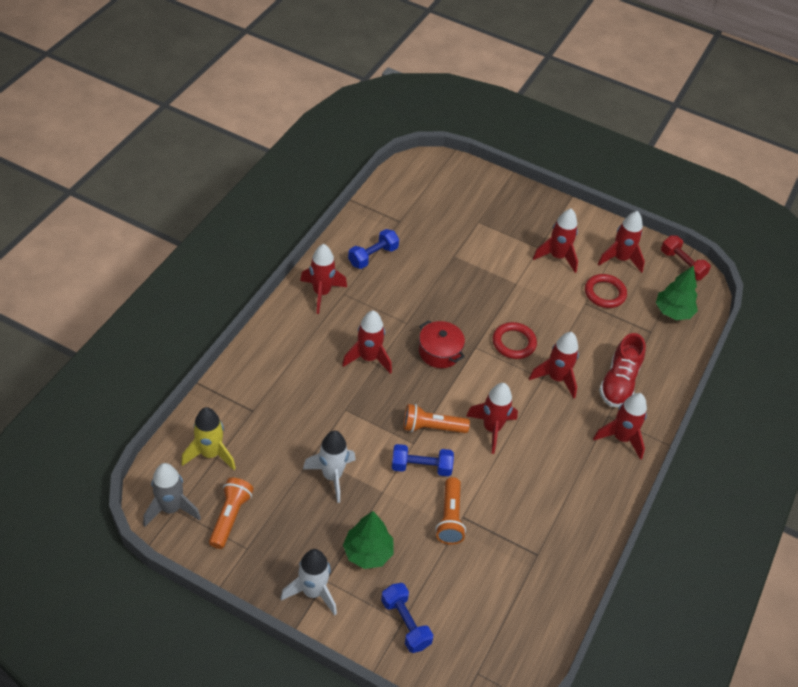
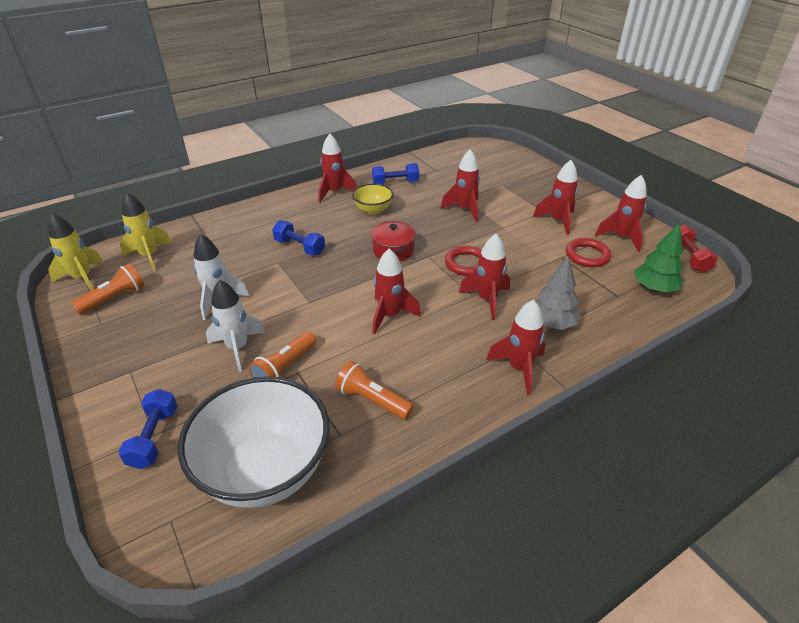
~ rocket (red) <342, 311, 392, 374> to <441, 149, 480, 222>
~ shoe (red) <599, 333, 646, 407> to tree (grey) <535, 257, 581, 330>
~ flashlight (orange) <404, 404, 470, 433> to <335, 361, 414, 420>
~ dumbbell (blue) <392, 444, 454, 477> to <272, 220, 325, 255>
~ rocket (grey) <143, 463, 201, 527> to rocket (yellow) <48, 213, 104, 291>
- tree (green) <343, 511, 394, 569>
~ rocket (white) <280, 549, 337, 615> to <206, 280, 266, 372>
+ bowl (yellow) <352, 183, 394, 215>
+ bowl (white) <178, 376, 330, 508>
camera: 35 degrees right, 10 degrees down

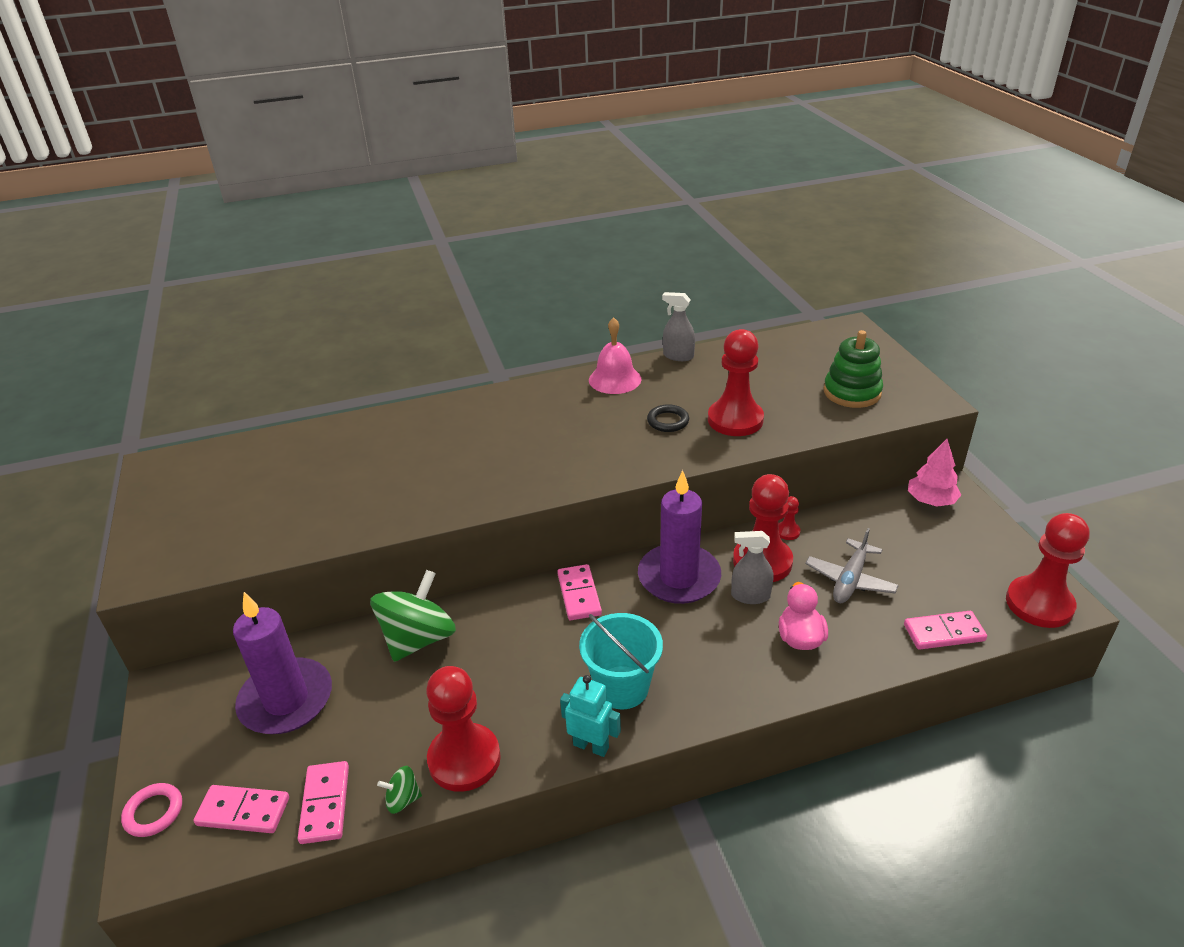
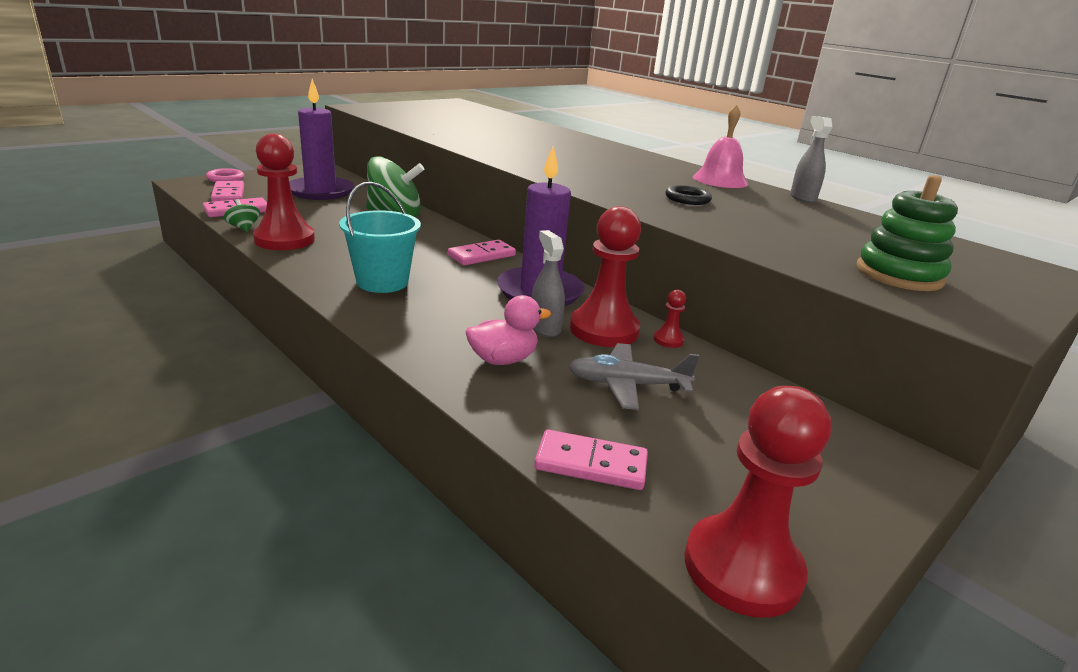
- pawn (red) <708, 329, 764, 436>
- tree (pink) <908, 439, 961, 507>
~ domino (pink) <904, 611, 987, 650> = <534, 430, 648, 490> 45 degrees counterclockwise
- robot (turquoise) <560, 675, 621, 757>
camera: 60 degrees right, 10 degrees down

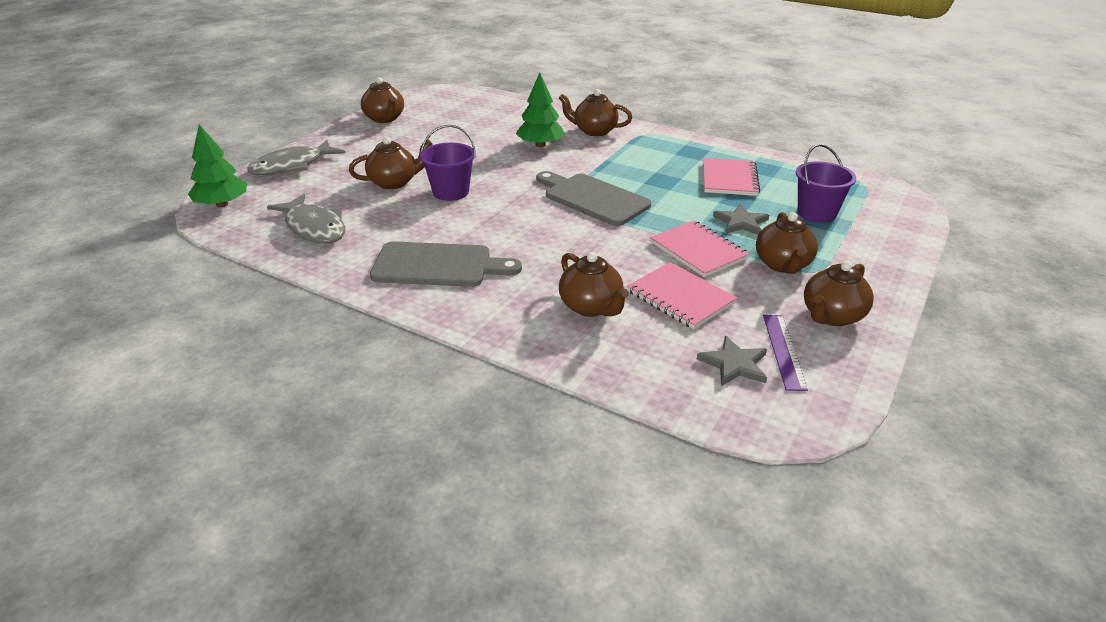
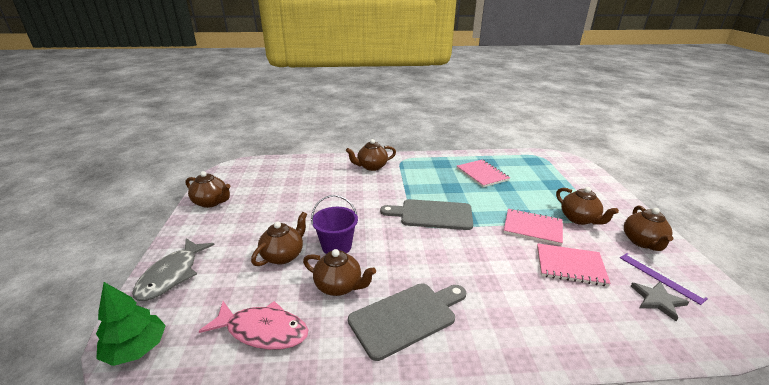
- tree (green) <516, 73, 565, 147>
- bucket (purple) <796, 144, 856, 223>
~ fish (grey) <267, 194, 345, 244> to fish (pink) <199, 301, 308, 350>
- star (grey) <713, 204, 769, 235>
~ teapot (brown) <559, 252, 629, 317> to <303, 249, 376, 296>
camera: 35 degrees left, 5 degrees down

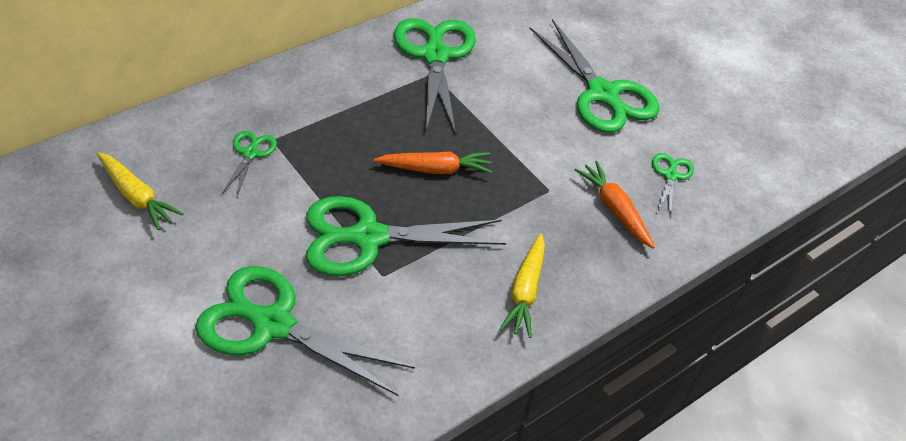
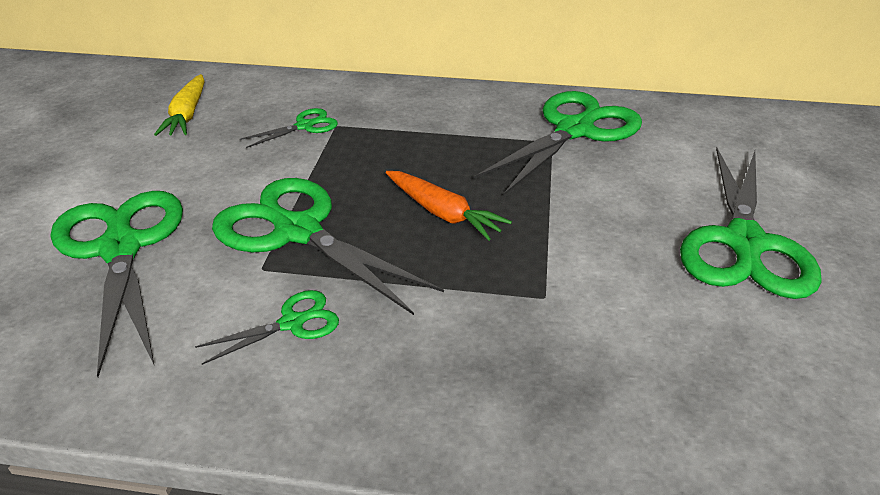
~ scissors (green) <652, 153, 694, 218> to <195, 290, 339, 365>
- carrot (orange) <574, 161, 655, 249>
- carrot (yellow) <500, 233, 545, 338>
camera: 50 degrees right, 10 degrees down

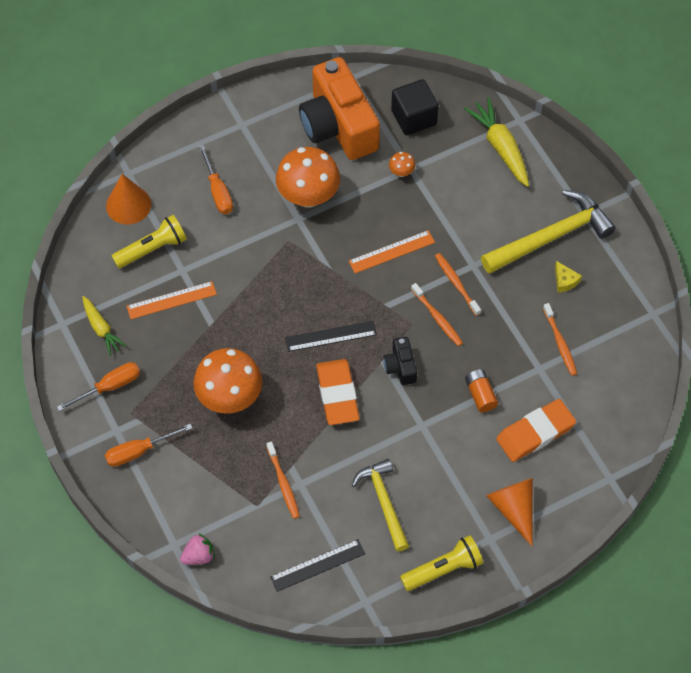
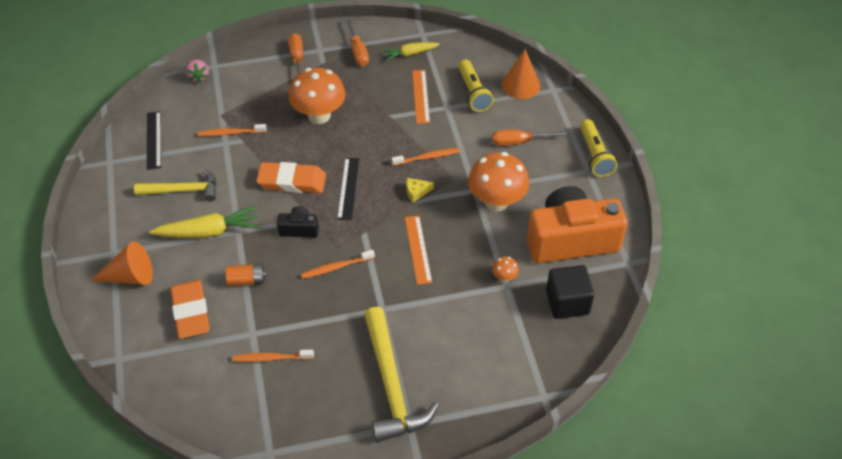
~ carrot (yellow) <464, 98, 529, 187> to <149, 206, 260, 238>
~ toothbrush (orange) <435, 253, 481, 316> to <392, 148, 460, 166>
~ cheese (yellow) <555, 261, 582, 292> to <407, 178, 434, 202>
~ flashlight (yellow) <400, 535, 483, 591> to <580, 119, 618, 177>
camera: 105 degrees right, 10 degrees down

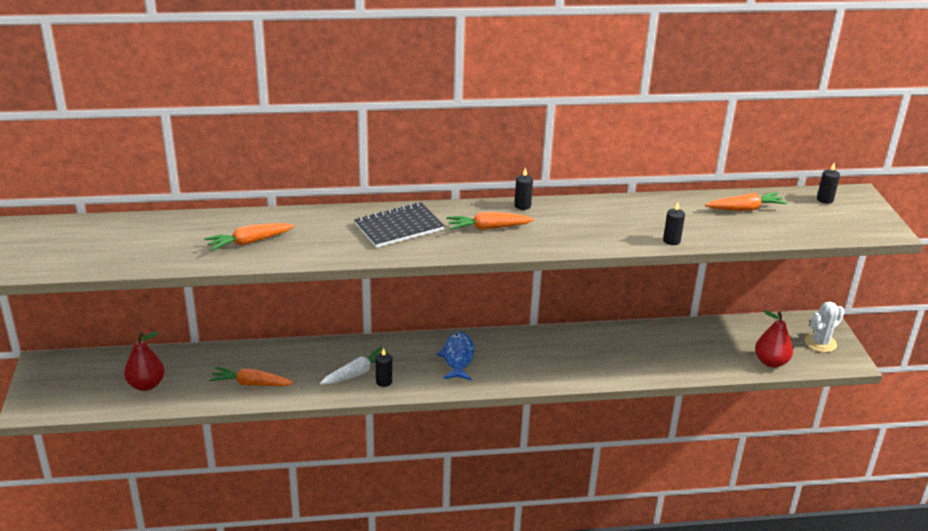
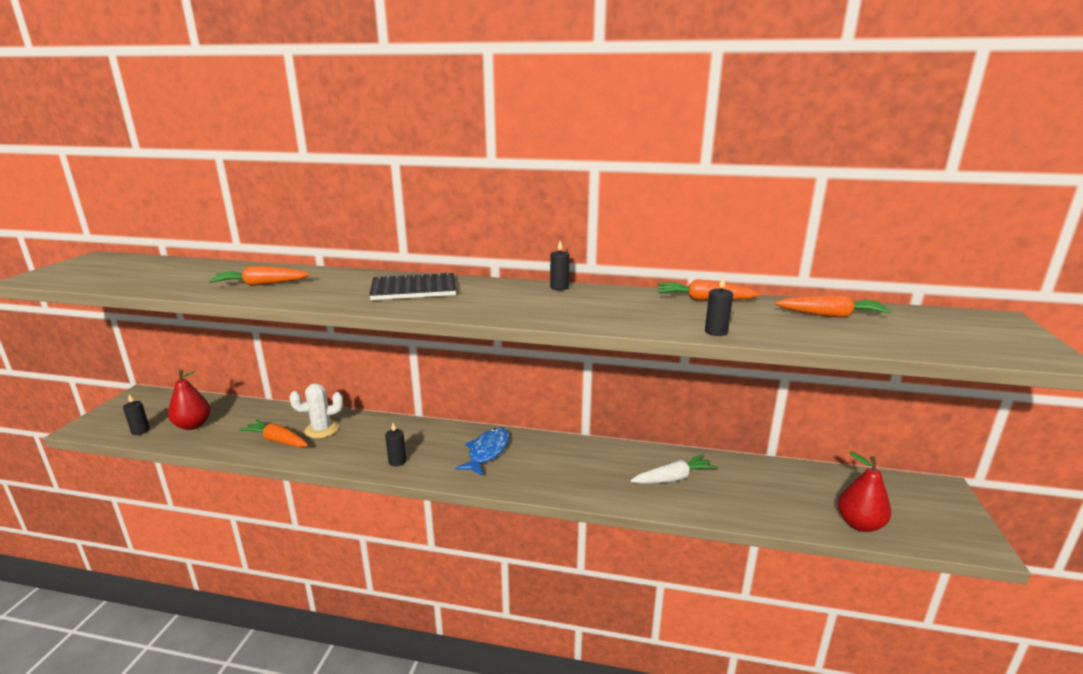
~ candle (black) <817, 162, 840, 204> to <123, 394, 150, 435>
~ carrot (orange) <447, 212, 534, 230> to <658, 279, 760, 300>
~ cactus (white) <805, 302, 844, 352> to <289, 383, 343, 438>
~ carrot (white) <320, 347, 394, 384> to <630, 454, 717, 484>
camera: 20 degrees right, 10 degrees down

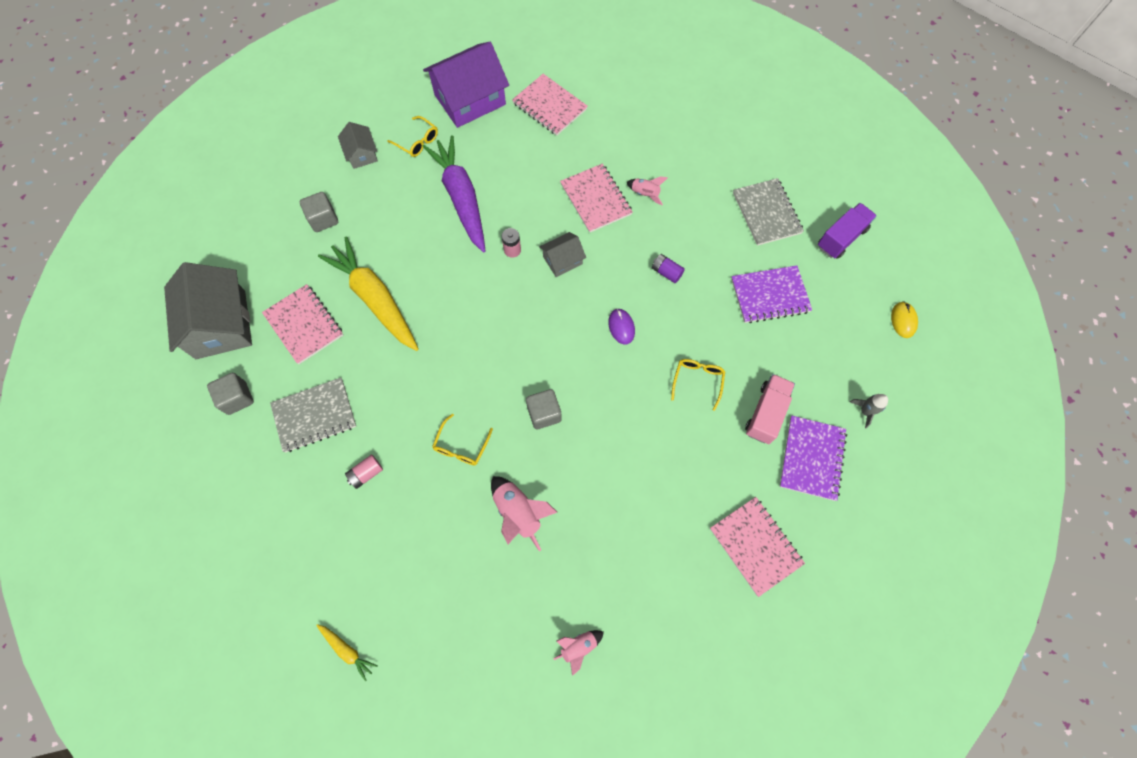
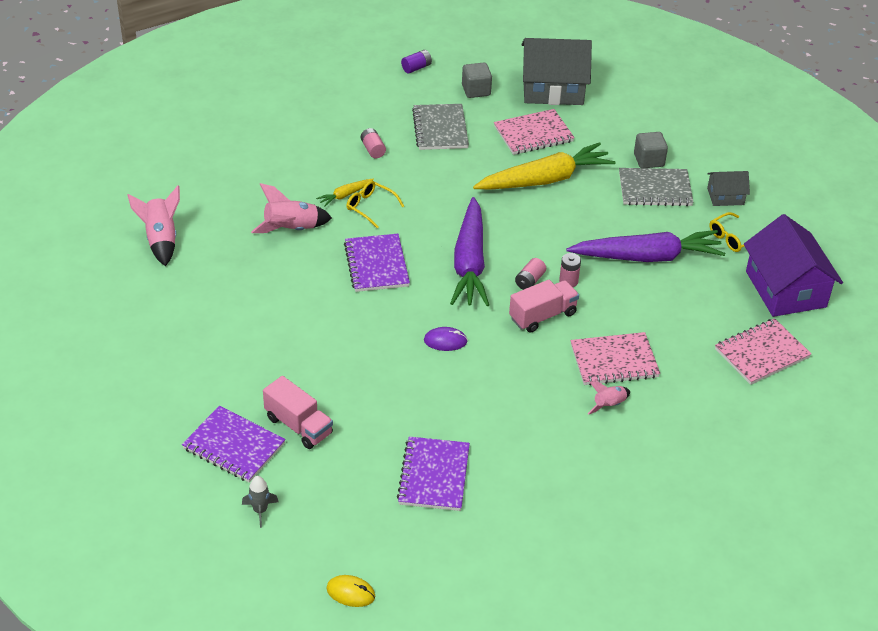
~ notebook (grey) <733, 178, 804, 246> to <619, 168, 693, 206>
- truck (purple) <818, 203, 877, 259>
~ house (grey) <539, 232, 586, 277> to truck (pink) <509, 280, 579, 333>
~ battery (purple) <652, 254, 685, 283> to <401, 50, 432, 73>
- glasses (yellow) <671, 359, 725, 411>
~ cube (grey) <526, 389, 562, 430> to notebook (purple) <344, 234, 410, 292>
- notebook (pink) <710, 497, 805, 597>
~ carrot (yellow) <316, 624, 378, 682> to <316, 179, 374, 207>
~ rocket (pink) <553, 630, 604, 676> = <127, 185, 180, 266> x1.67
+ carrot (purple) <450, 197, 489, 306>
+ battery (pink) <515, 258, 546, 290>
camera: 105 degrees right, 25 degrees down

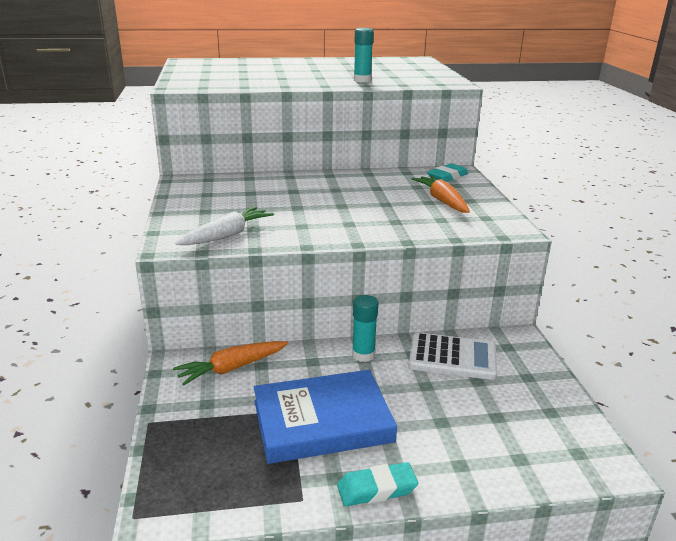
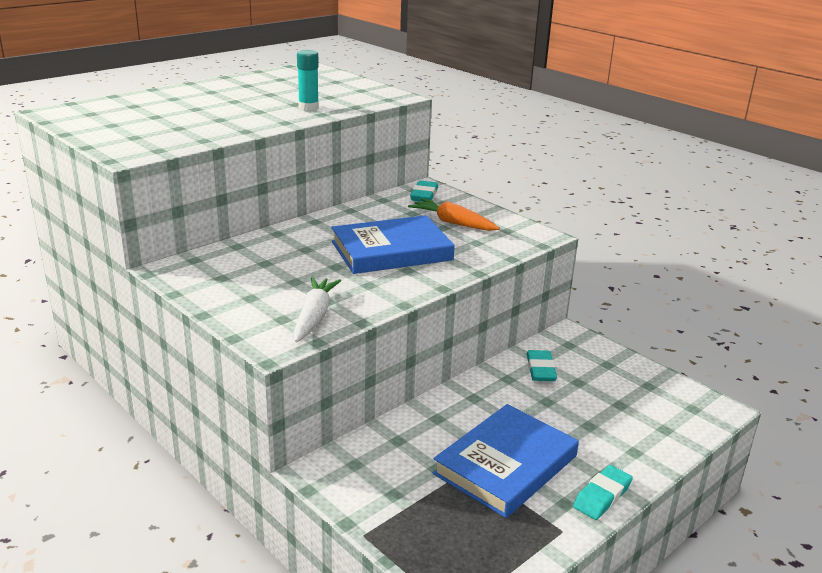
- glue stick (turquoise) <352, 295, 378, 362>
~ calculator (white) <409, 332, 497, 380> to eraser (turquoise) <526, 350, 557, 381>
- carrot (orange) <173, 341, 288, 386>
+ book (blue) <331, 215, 455, 274>
camera: 35 degrees left, 0 degrees up

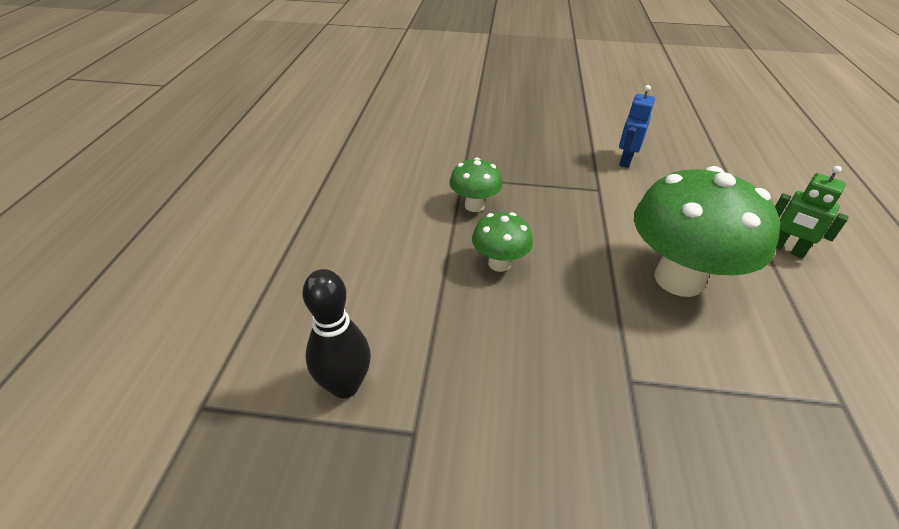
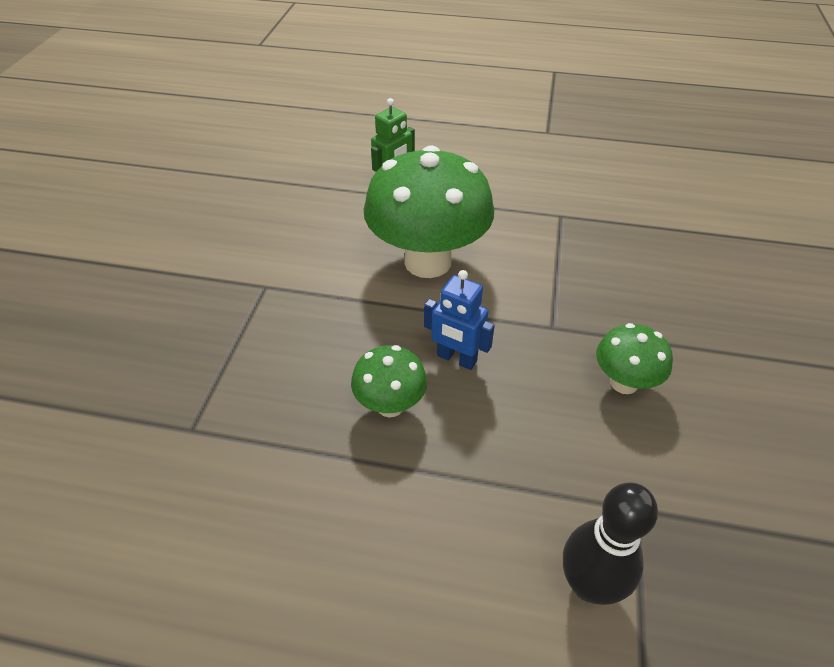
~ robot (blue) <619, 85, 655, 168> to <424, 270, 495, 370>
~ mushroom (green) <449, 158, 503, 212> to <596, 323, 673, 394>
camera: 85 degrees left, 5 degrees up

